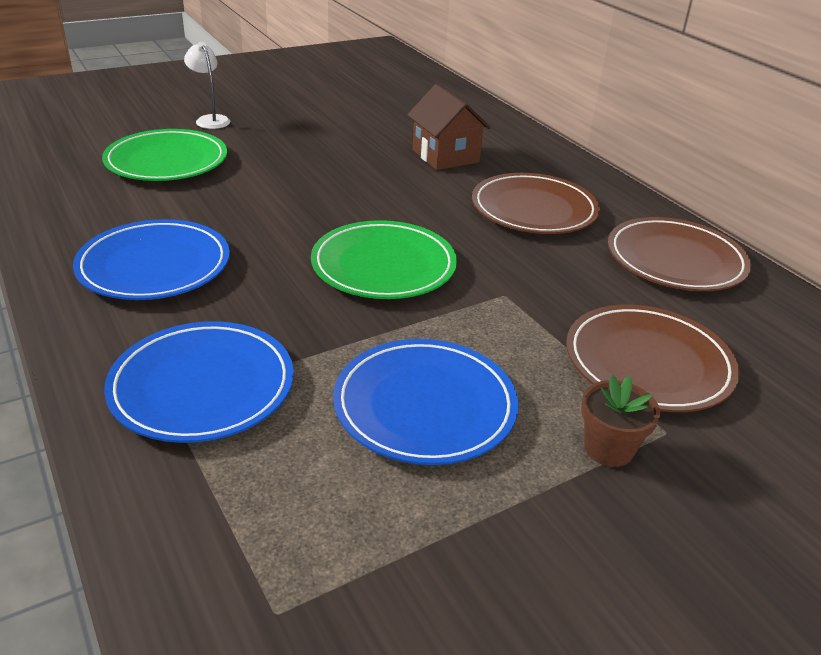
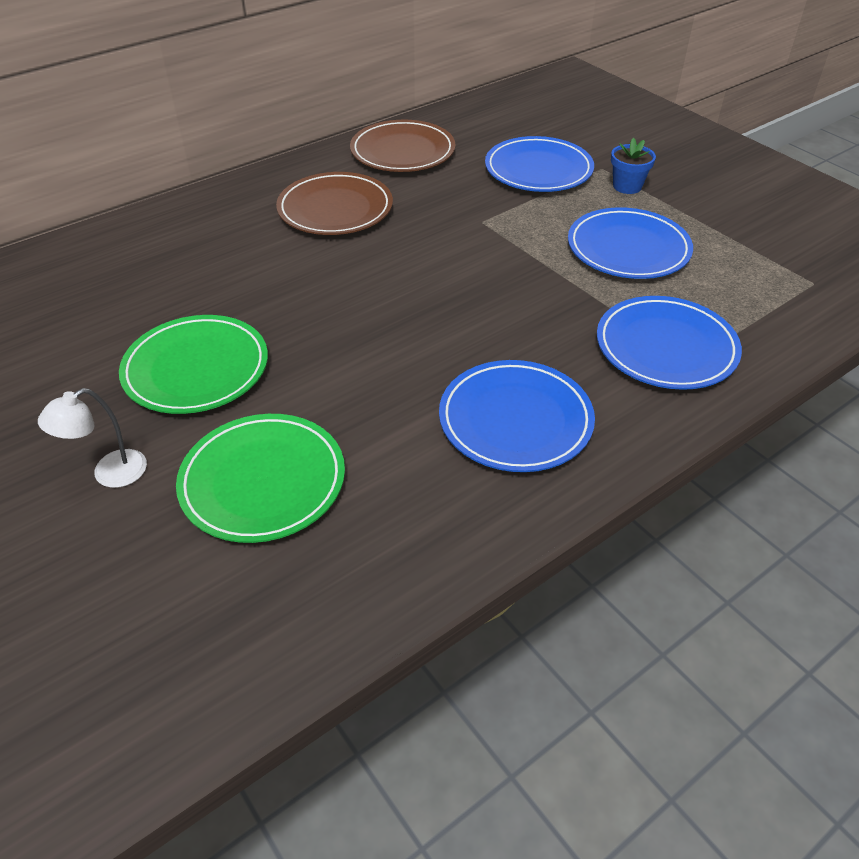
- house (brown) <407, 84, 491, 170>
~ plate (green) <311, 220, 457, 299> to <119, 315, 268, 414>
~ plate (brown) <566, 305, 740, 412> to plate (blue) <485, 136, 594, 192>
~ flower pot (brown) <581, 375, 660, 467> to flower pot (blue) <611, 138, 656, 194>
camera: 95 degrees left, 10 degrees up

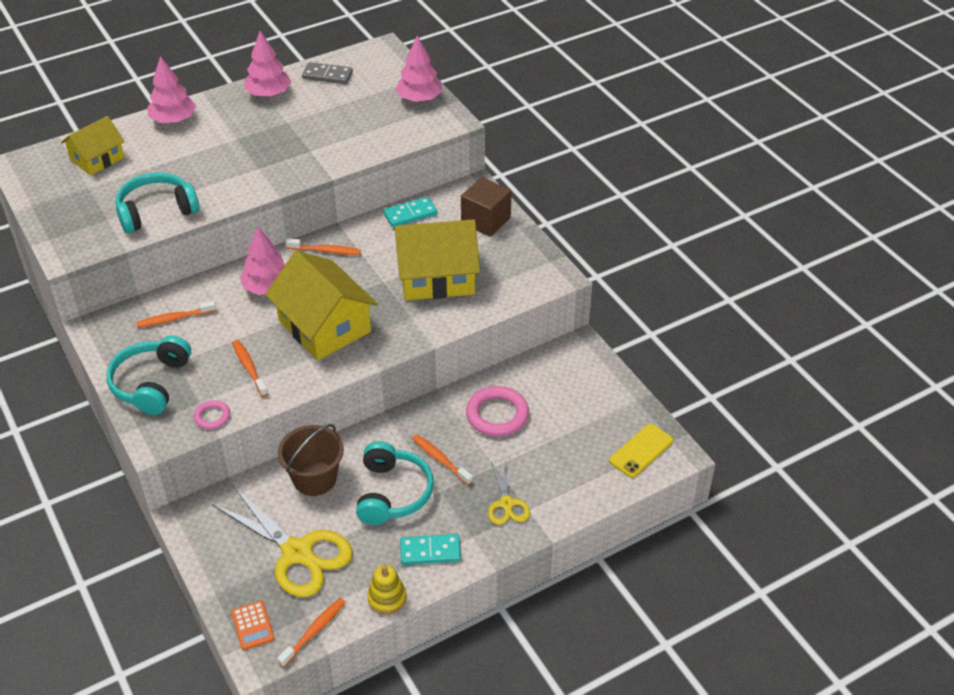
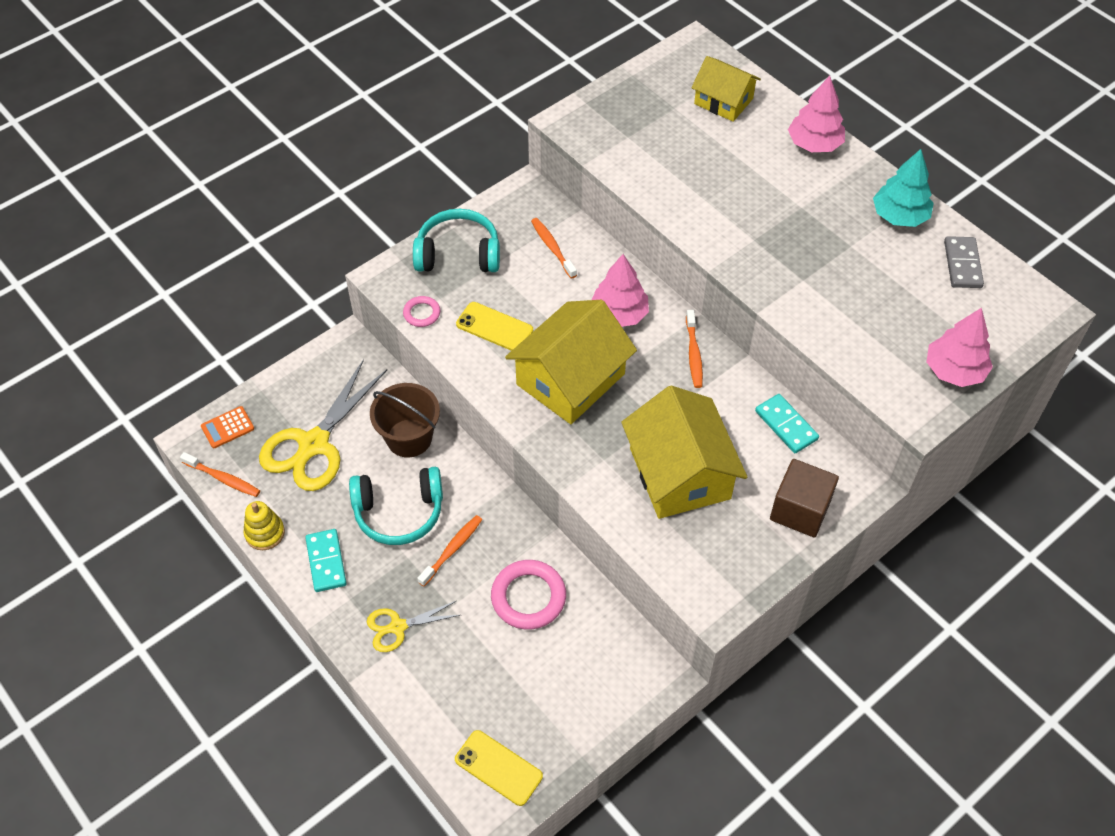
~ tree (pink) <244, 31, 291, 97> to tree (turquoise) <873, 149, 934, 227>
- headphones (turquoise) <116, 172, 199, 233>
~ toothbrush (orange) <232, 340, 268, 397> to phone (yellow) <456, 302, 533, 351>
camera: 80 degrees right, 10 degrees up

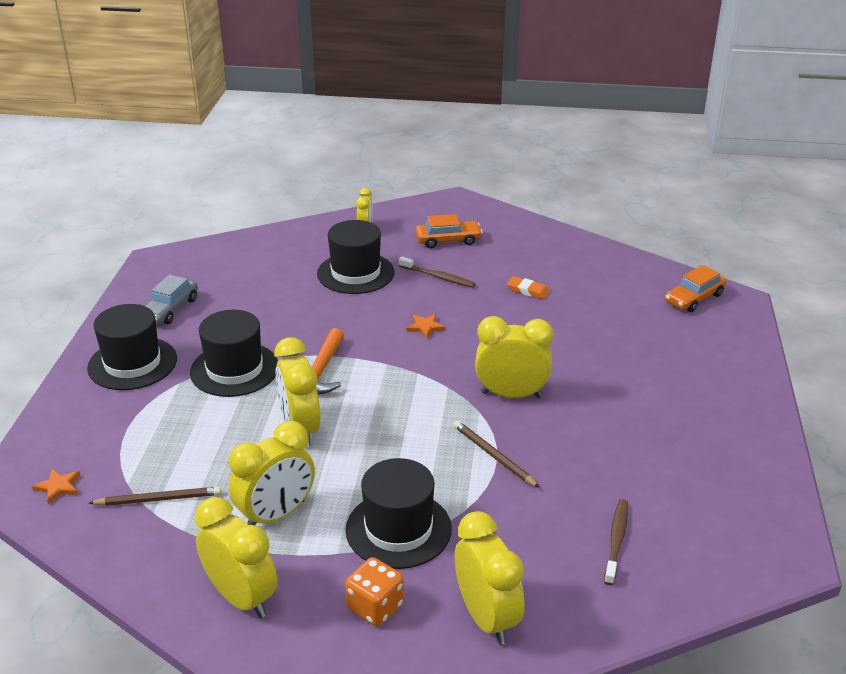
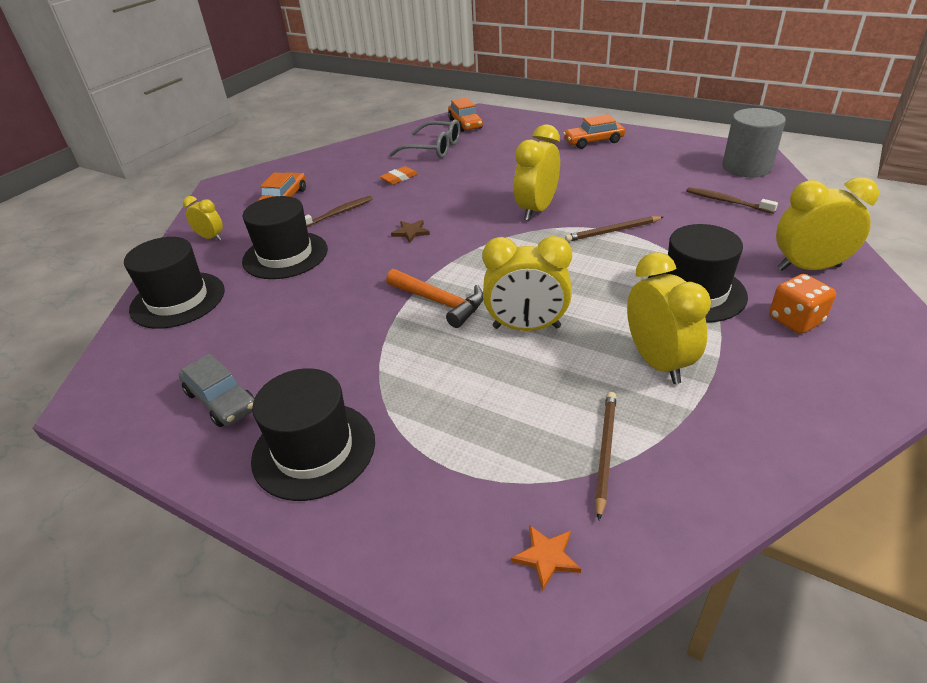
~ hat (black) <190, 310, 278, 397> to <124, 237, 225, 329>
~ star (orange) <406, 314, 446, 339> to star (brown) <391, 220, 430, 243>
- clock (yellow) <195, 497, 278, 618>
+ cylinder (grey) <722, 108, 786, 177>
+ car (orange) <563, 114, 625, 149>
+ glasses (grey) <389, 120, 460, 158>
camera: 65 degrees left, 5 degrees up

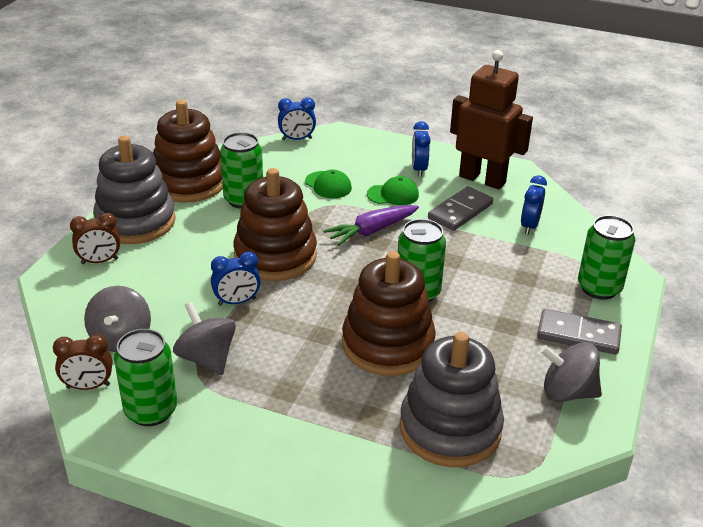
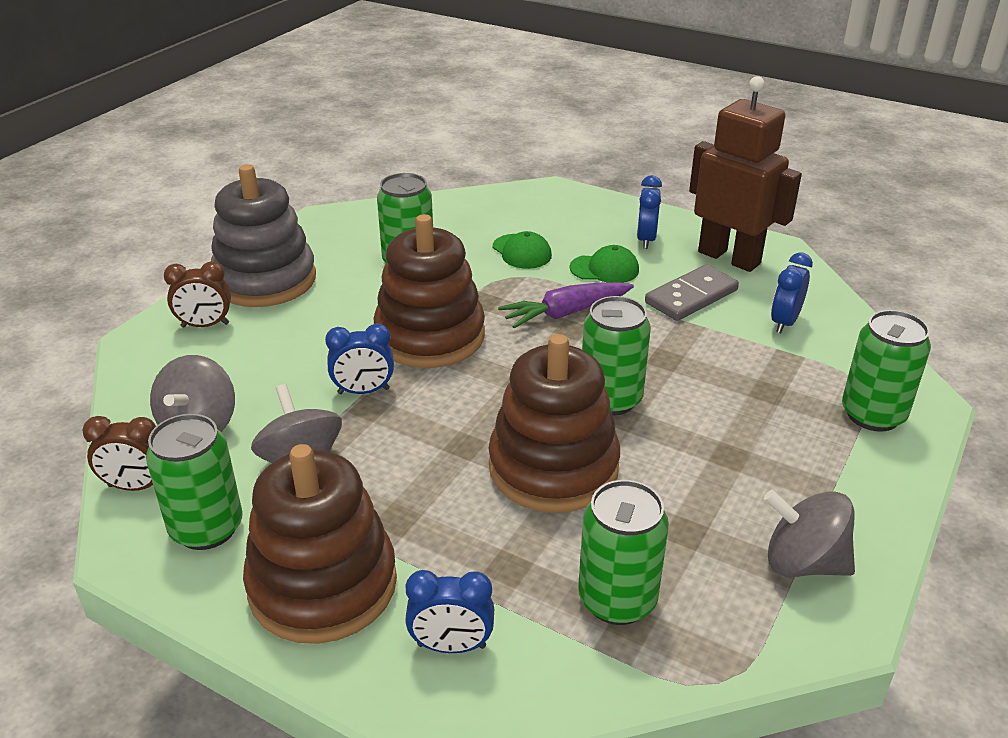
~ clock (blue) <278, 97, 316, 140> to <405, 570, 494, 653>
~ stacking toy (brown) <153, 100, 223, 203> to <243, 444, 397, 644>
- domino (grey) <537, 309, 622, 354>
~ stacking toy (grey) <400, 332, 504, 467> to can (green) <578, 480, 669, 625>
camera: 10 degrees right, 0 degrees up

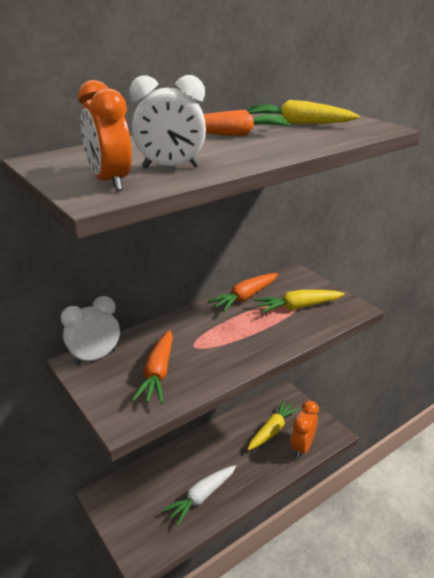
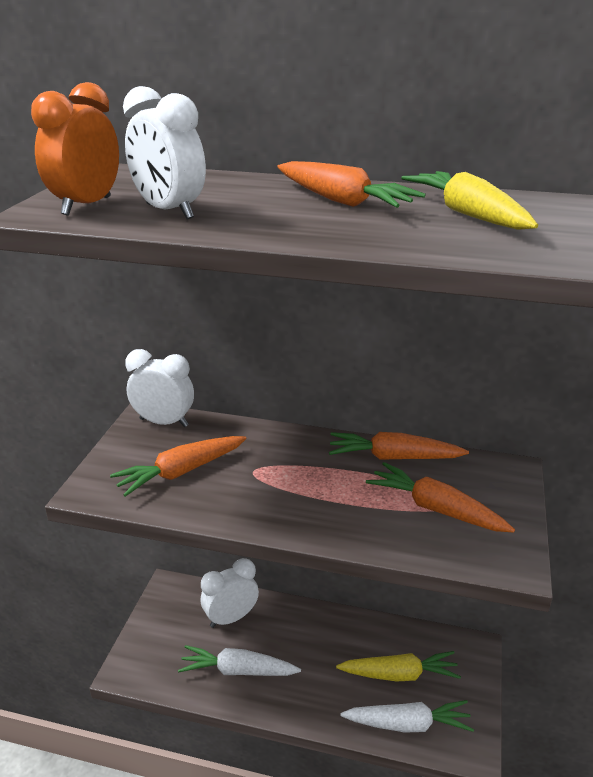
~ carrot (yellow) <254, 290, 345, 313> to carrot (orange) <366, 462, 515, 533>
~ clock (orange) <290, 401, 319, 458> to carrot (white) <341, 700, 474, 733>
+ clock (white) <201, 558, 259, 628>
camera: 50 degrees right, 0 degrees up

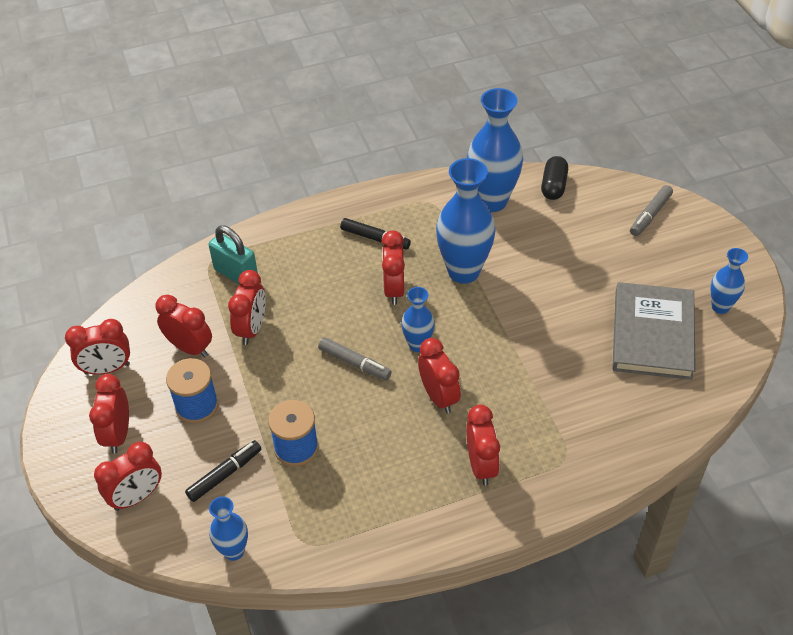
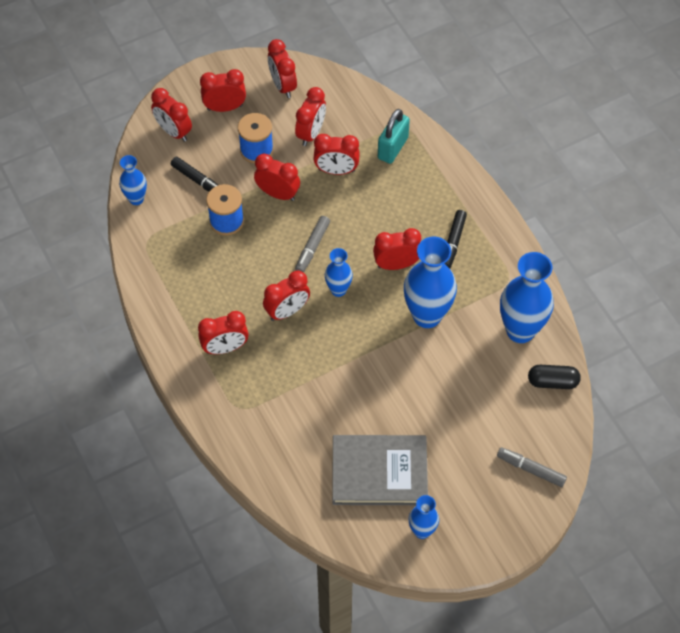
+ clock (red) <254, 153, 300, 201>
camera: 80 degrees right, 10 degrees up

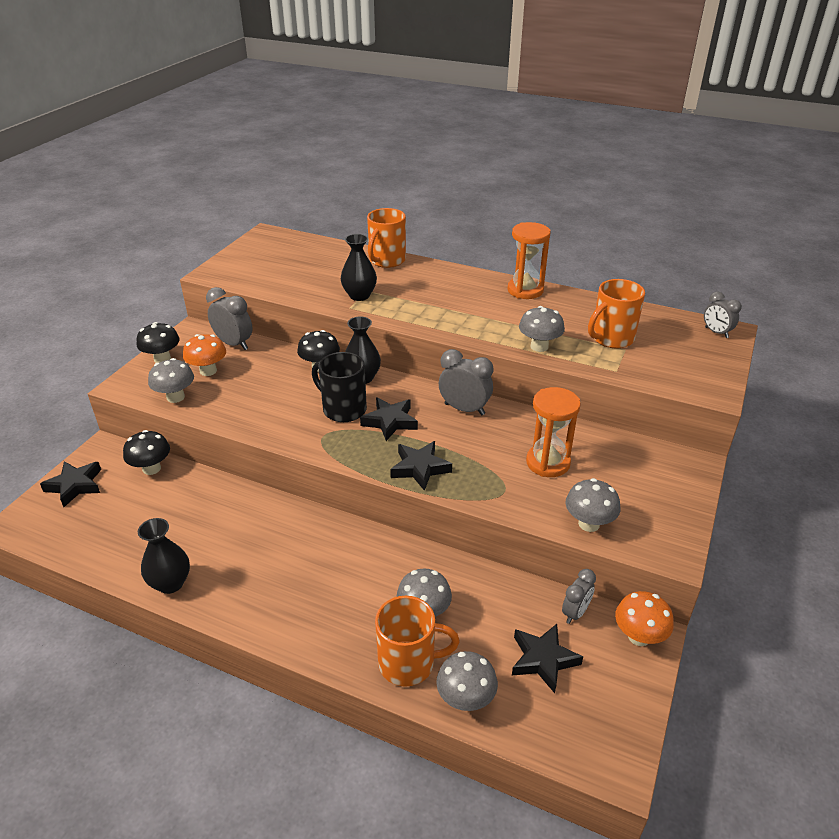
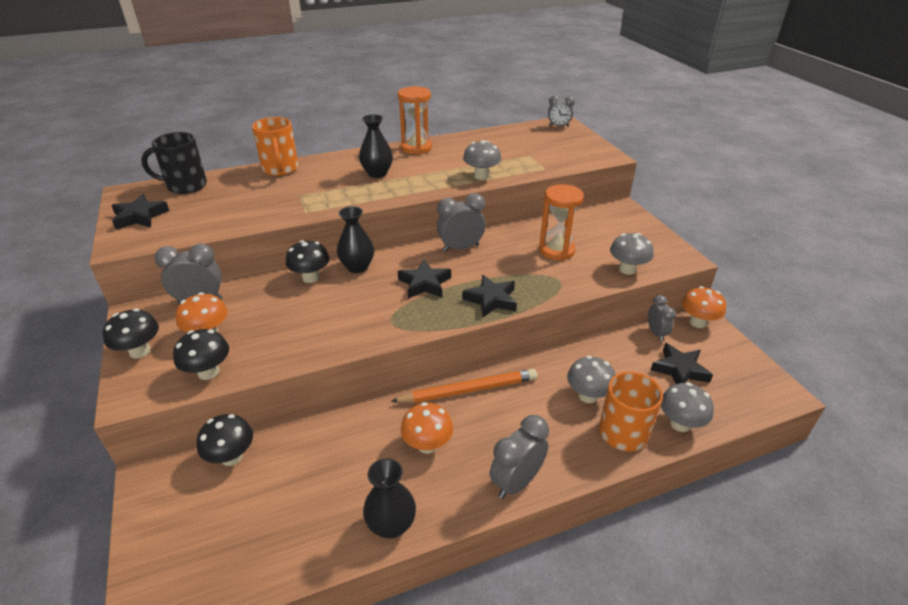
~ vase (black) <341, 234, 377, 301> to <359, 114, 393, 178>
- mug (orange) <588, 279, 645, 348>
~ mug (black) <312, 352, 367, 422> to <141, 132, 207, 194>
~ mushroom (grey) <148, 358, 194, 403> to mushroom (black) <173, 329, 229, 380>
~ star (black) <40, 461, 101, 507> to <111, 194, 169, 230>
+ pencil (orange) <390, 369, 537, 403>
+ mushroom (orange) <401, 402, 453, 454>
+ clock (grey) <490, 415, 549, 499>
camera: 45 degrees left, 0 degrees up

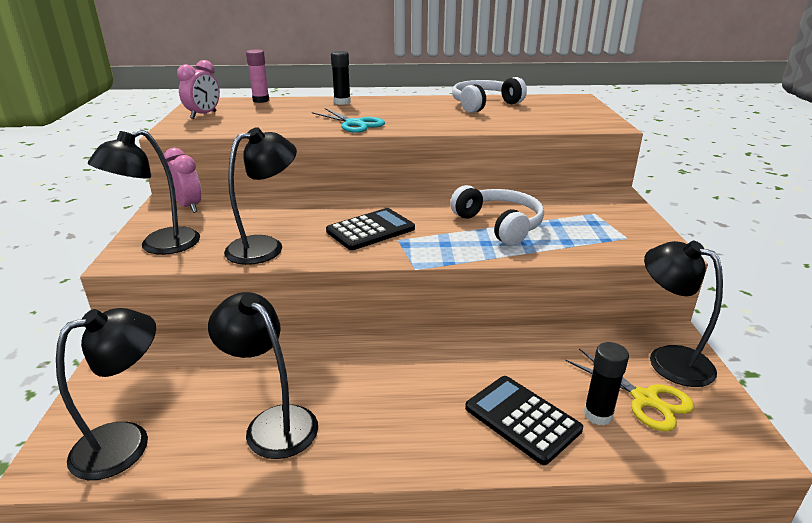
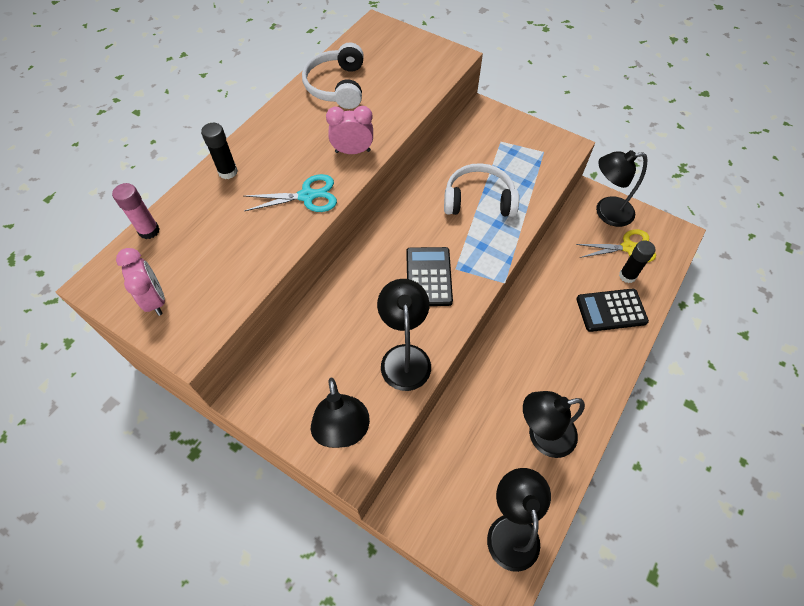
~ clock (pink) <164, 148, 202, 213> to <326, 106, 373, 154>
camera: 55 degrees left, 30 degrees up

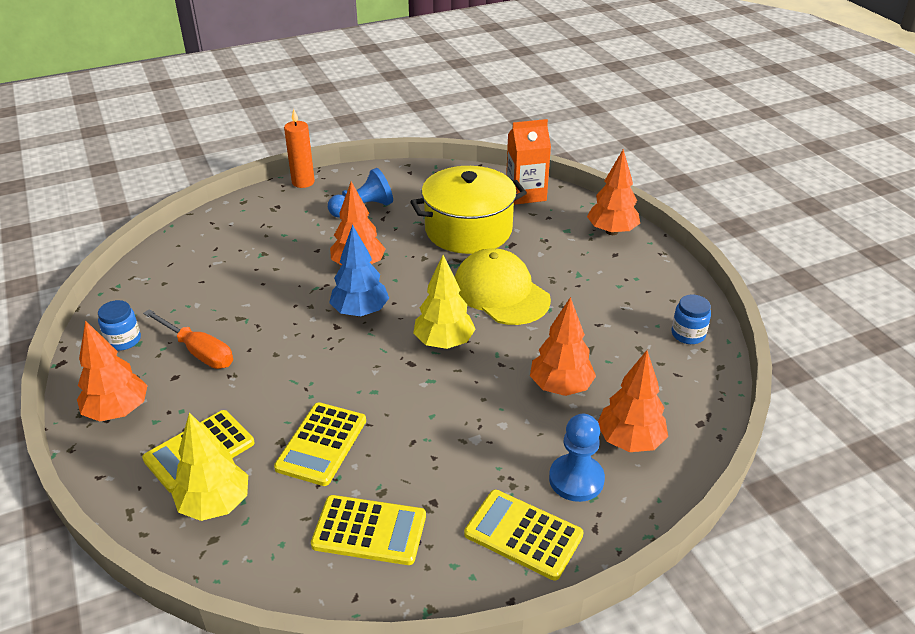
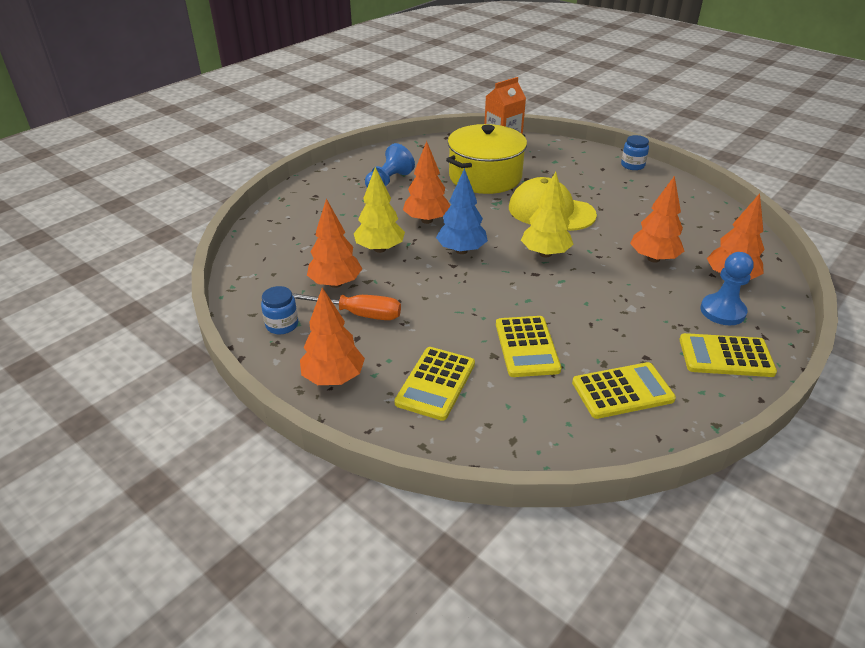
- candle (orange) <284, 109, 315, 188>
~ tree (orange) <587, 149, 640, 235> to <307, 199, 362, 288>
~ jar (blue) <672, 294, 711, 344> to <621, 135, 649, 170>
~ tree (yellow) <171, 412, 248, 521> to <354, 167, 405, 253>
camera: 25 degrees left, 0 degrees up

